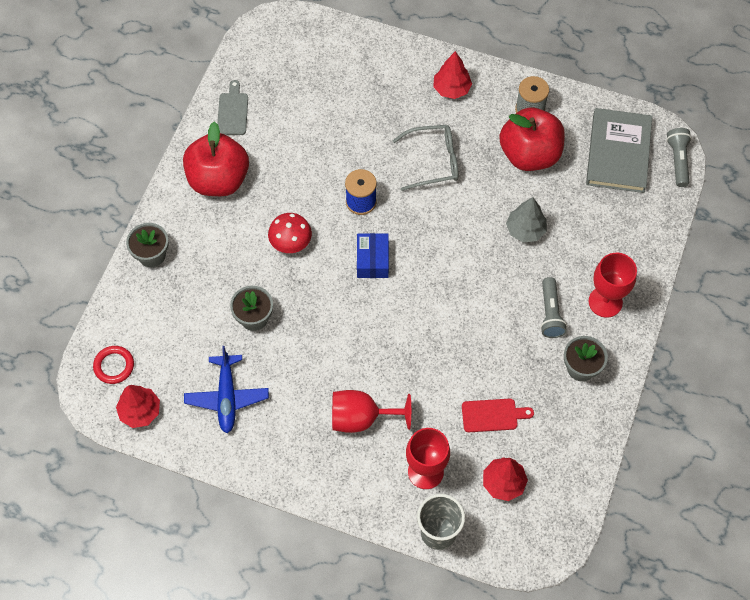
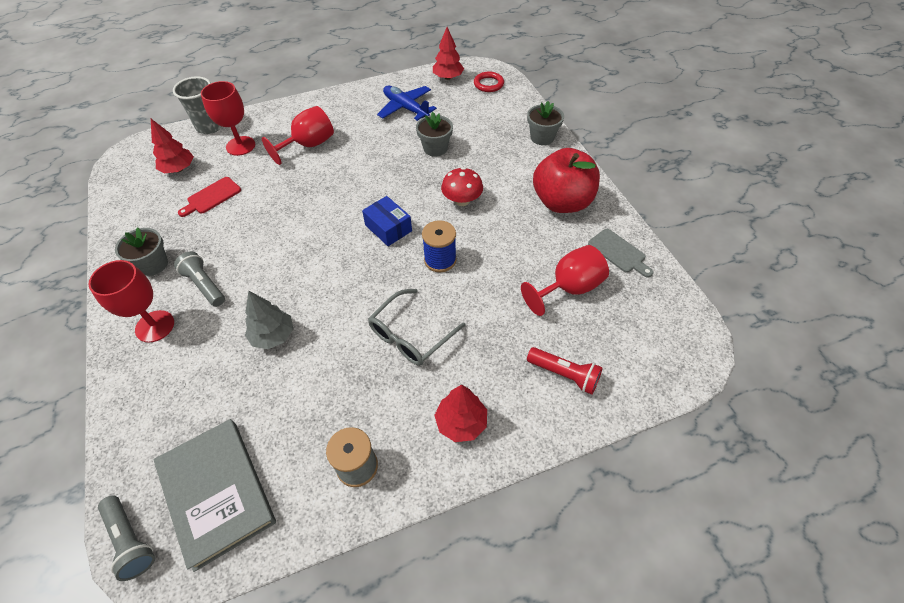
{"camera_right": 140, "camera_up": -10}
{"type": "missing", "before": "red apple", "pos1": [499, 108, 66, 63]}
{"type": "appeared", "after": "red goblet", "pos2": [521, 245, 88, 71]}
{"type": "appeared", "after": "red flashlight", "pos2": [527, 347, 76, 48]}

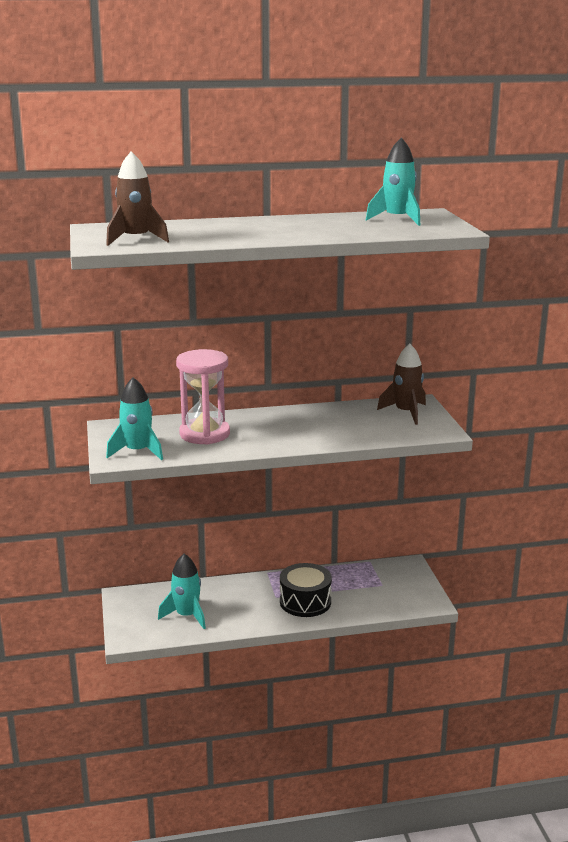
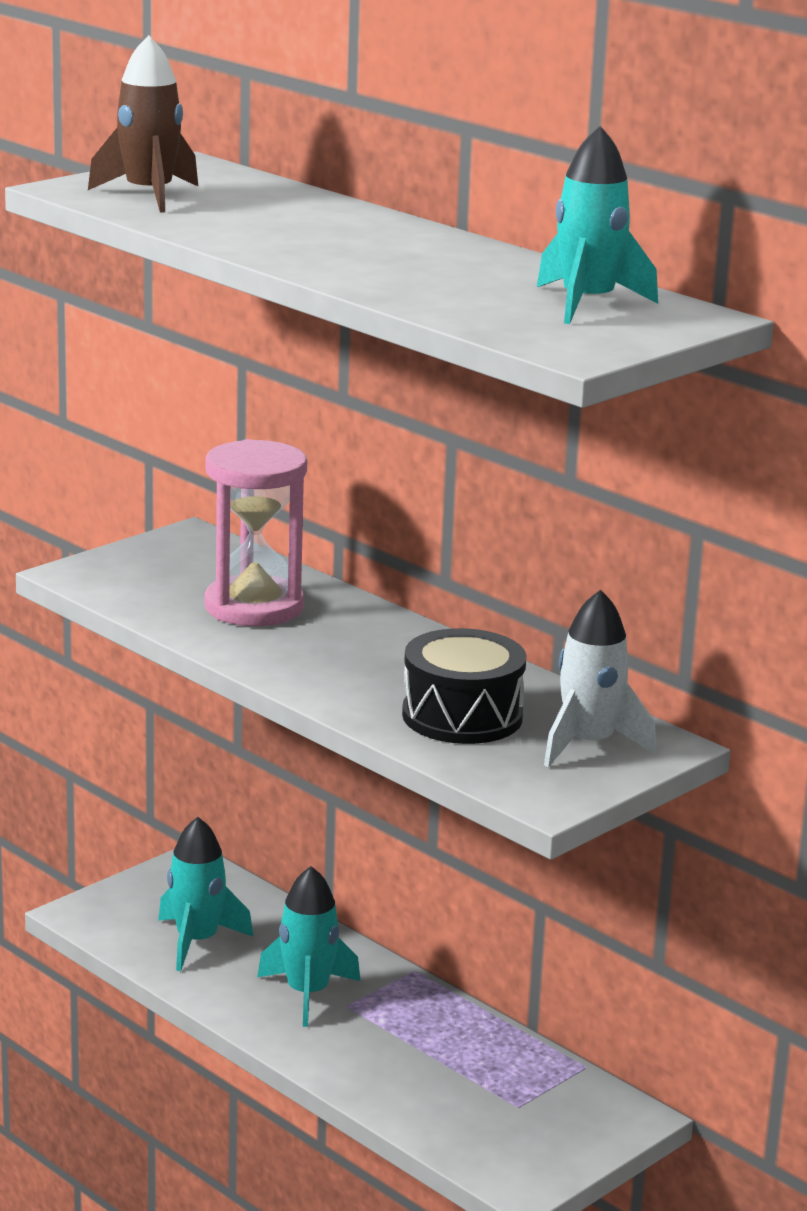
{"camera_right": 55, "camera_up": 0}
{"type": "relocated", "before": "turquoise rocket", "pos1": [106, 377, 57, 83], "pos2": [257, 866, 103, 161]}
{"type": "relocated", "before": "black drum", "pos1": [280, 563, 52, 54], "pos2": [402, 628, 124, 116]}
{"type": "colour", "before": "brown rocket", "after": "white rocket", "pos1": [377, 344, 49, 81], "pos2": [544, 589, 113, 178]}

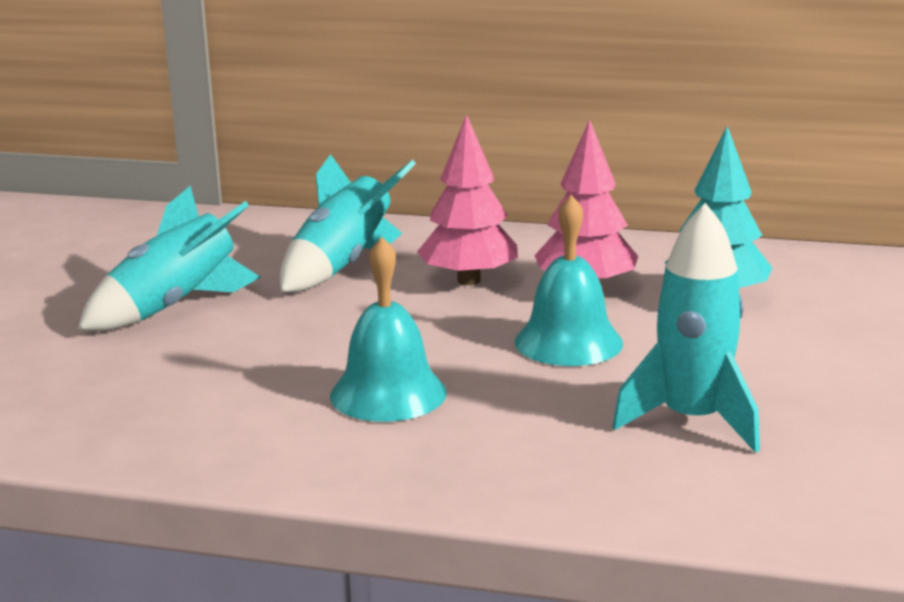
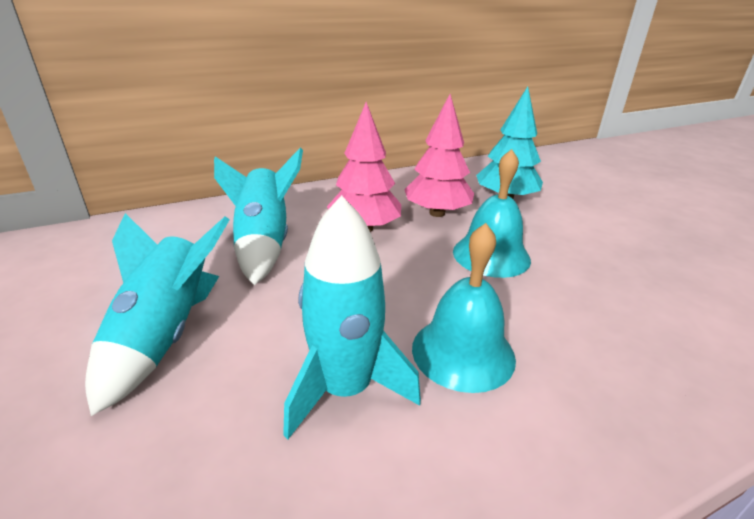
{"camera_right": -40, "camera_up": 10}
{"type": "relocated", "before": "turquoise rocket", "pos1": [613, 203, 147, 250], "pos2": [283, 195, 138, 244]}

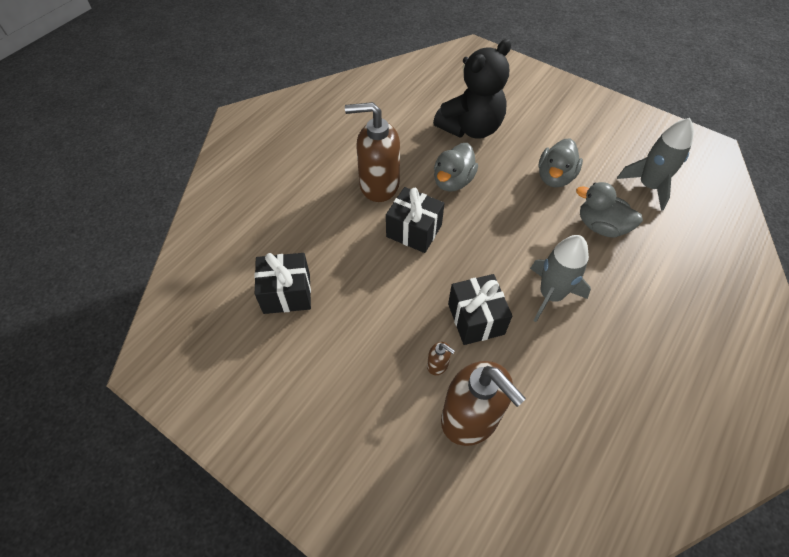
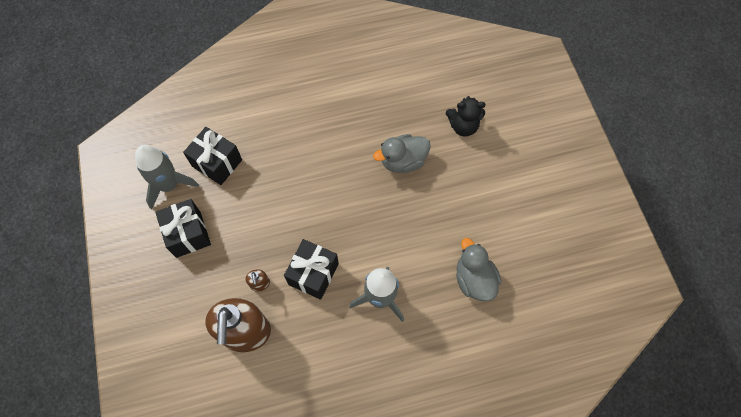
{"camera_right": 40, "camera_up": 10}
{"type": "missing", "before": "brown soap dispenser", "pos1": [345, 102, 55, 100]}
{"type": "missing", "before": "grey duck", "pos1": [538, 138, 45, 50]}
{"type": "relocated", "before": "black gift", "pos1": [386, 187, 59, 66], "pos2": [155, 199, 56, 59]}
{"type": "relocated", "before": "grey rocket", "pos1": [617, 118, 77, 92], "pos2": [135, 145, 64, 64]}
{"type": "size", "before": "black teddy bear", "pos1": [433, 39, 78, 100], "pos2": [446, 96, 40, 41], "scale": 0.57}

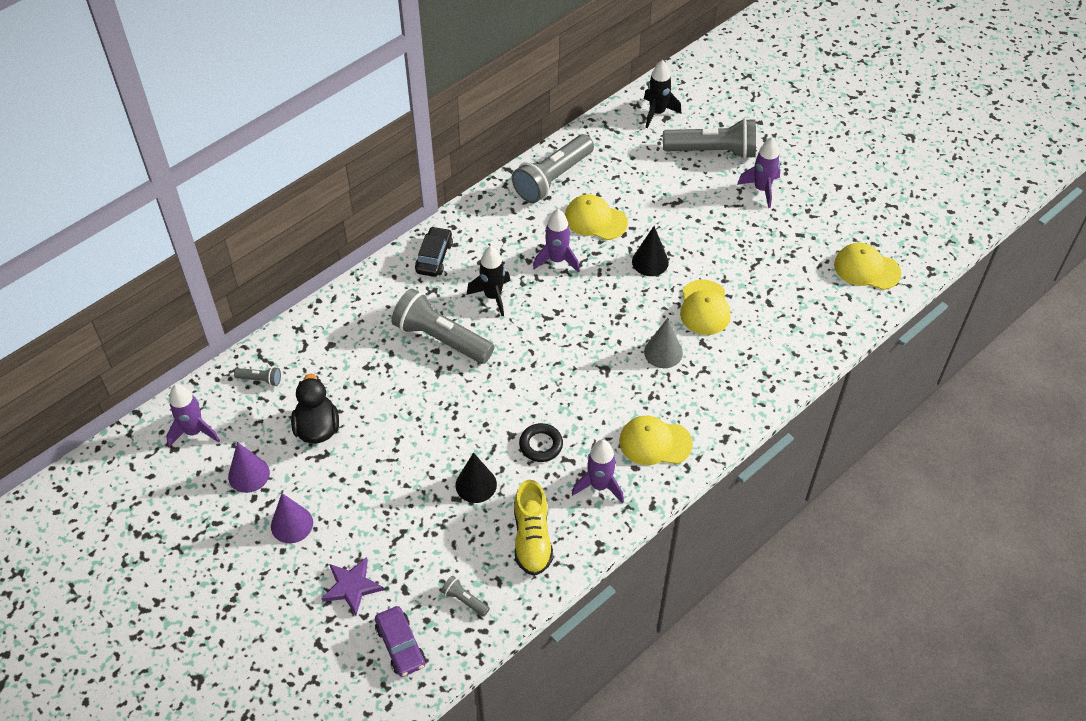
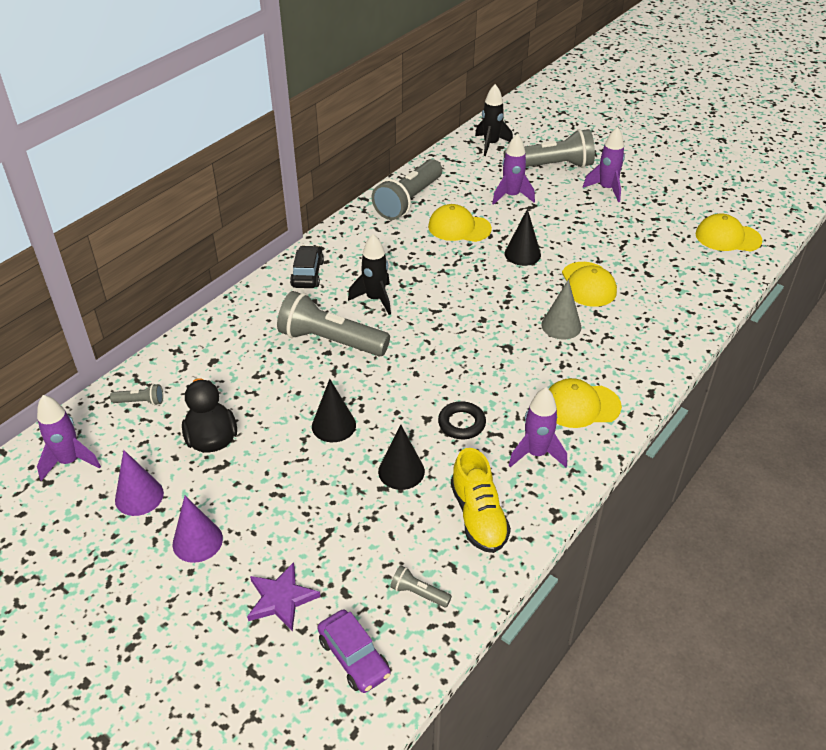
{"camera_right": -10, "camera_up": -10}
{"type": "appeared", "after": "black cone", "pos2": [312, 379, 44, 63]}
{"type": "relocated", "before": "purple rocket", "pos1": [533, 209, 47, 64], "pos2": [492, 134, 43, 71]}

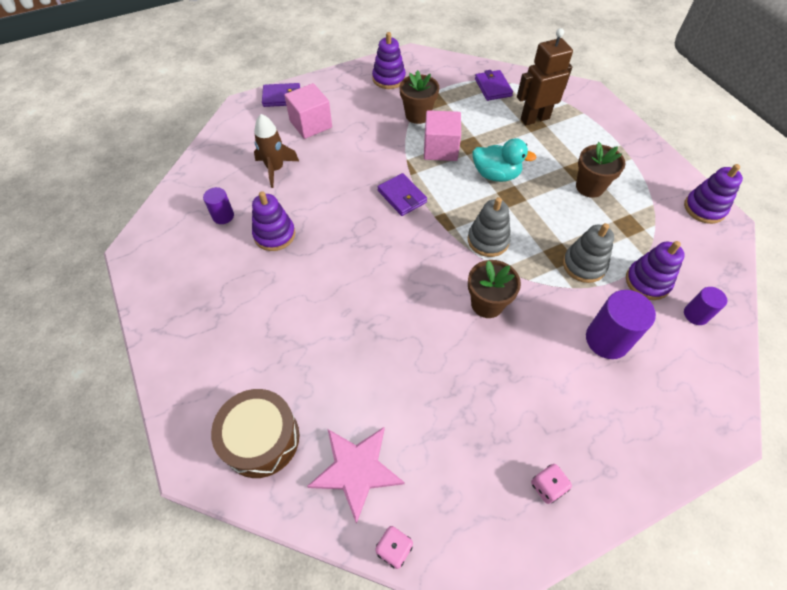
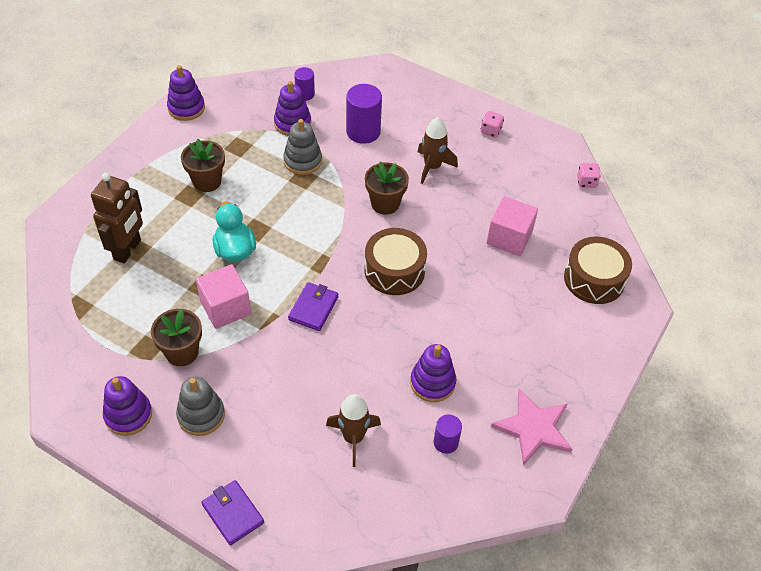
{"camera_right": -125, "camera_up": -5}
{"type": "missing", "before": "purple wallet", "pos1": [475, 70, 38, 31]}
{"type": "appeared", "after": "brown drum", "pos2": [365, 228, 62, 67]}
{"type": "appeared", "after": "brown rocket", "pos2": [418, 117, 40, 67]}
{"type": "relocated", "before": "pink cube", "pos1": [284, 83, 48, 56], "pos2": [487, 196, 51, 60]}
{"type": "relocated", "before": "pink star", "pos1": [307, 427, 98, 97], "pos2": [491, 389, 82, 77]}
{"type": "relocated", "before": "grey stacking toy", "pos1": [468, 197, 43, 60], "pos2": [176, 377, 49, 59]}
{"type": "spun", "before": "brown robot", "pos1": [517, 28, 56, 97], "pos2": [91, 173, 52, 90], "turn": -105}

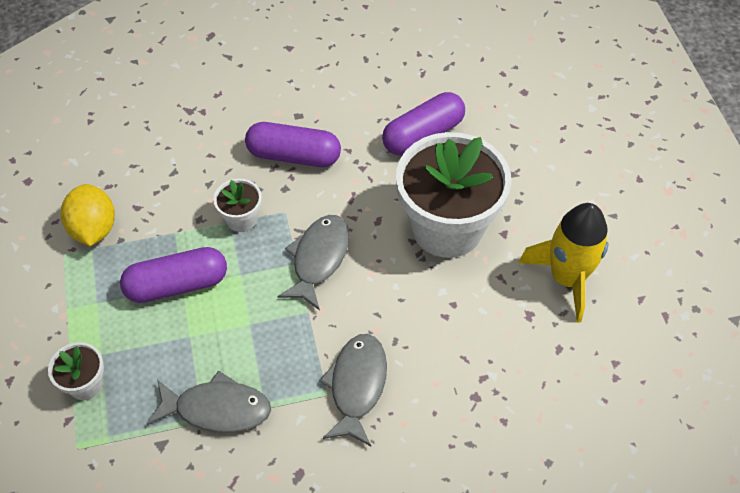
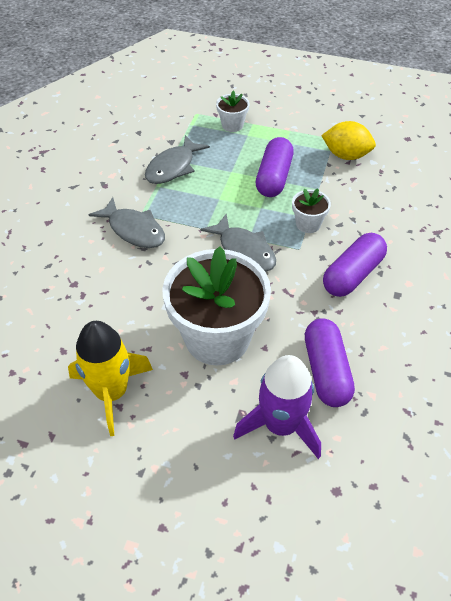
{"camera_right": 120, "camera_up": -5}
{"type": "appeared", "after": "purple rocket", "pos2": [233, 355, 88, 104]}

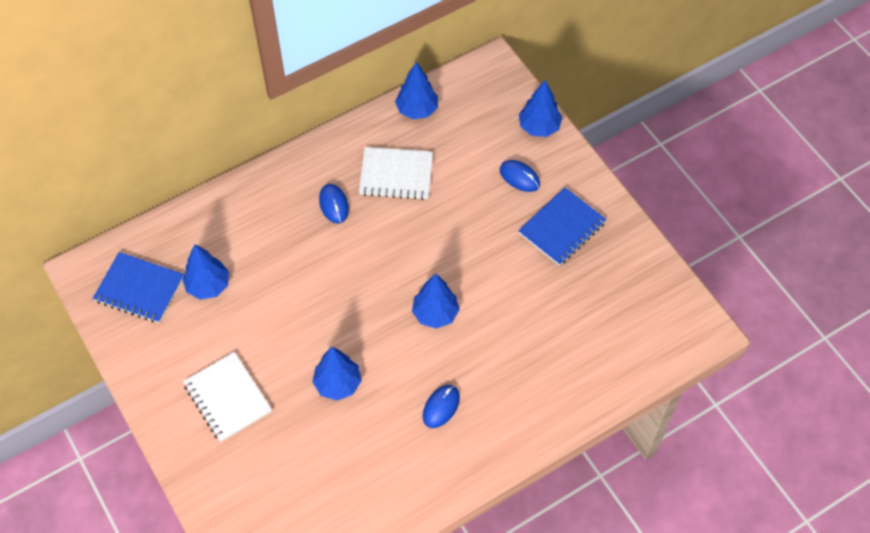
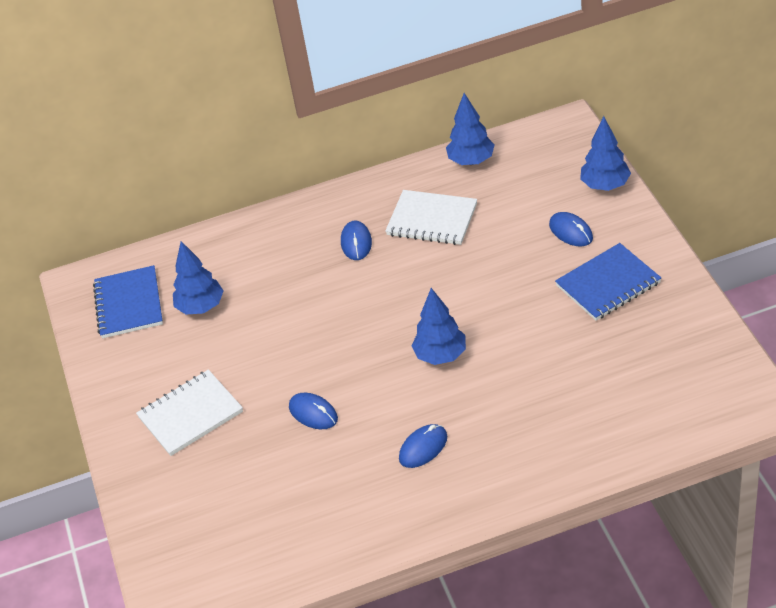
{"camera_right": 20, "camera_up": -15}
{"type": "exchanged", "before": "blue tree", "after": "blue mouse", "pos1": [312, 347, 49, 54], "pos2": [289, 393, 49, 36]}
{"type": "spun", "before": "blue notebook", "pos1": [93, 252, 91, 71], "pos2": [93, 265, 70, 73], "turn": 45}
{"type": "spun", "before": "white notebook", "pos1": [183, 352, 89, 90], "pos2": [136, 370, 107, 86], "turn": 75}

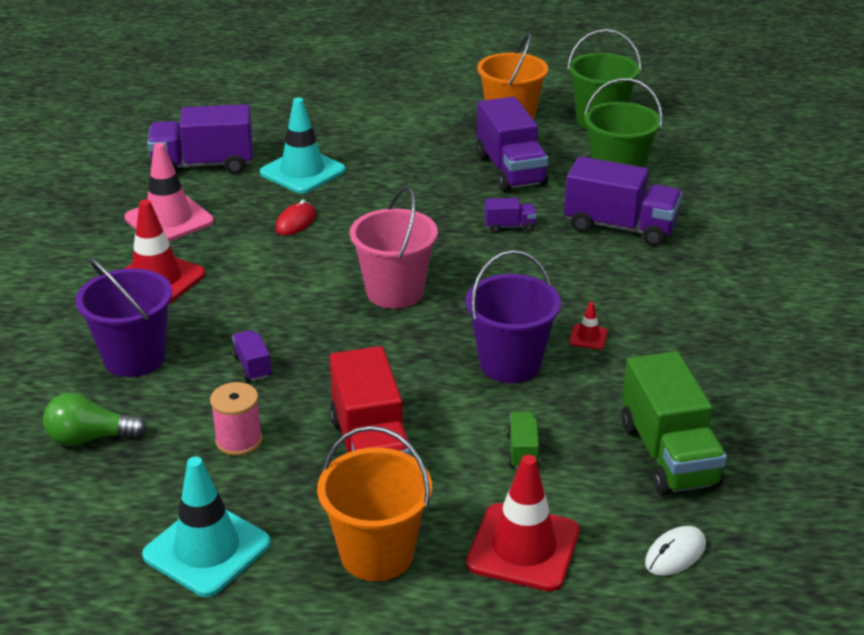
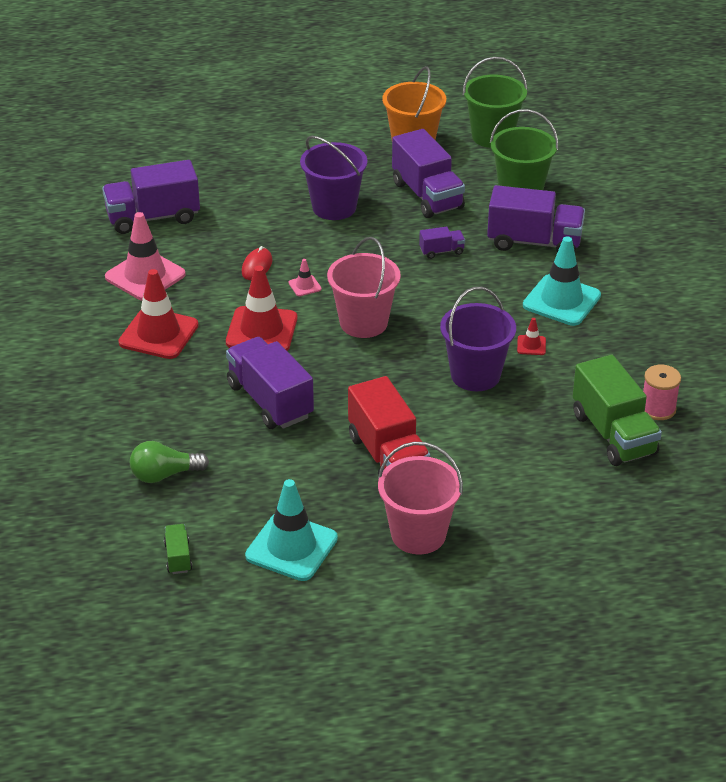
{"camera_right": -10, "camera_up": 5}
{"type": "missing", "before": "white mouse", "pos1": [645, 526, 61, 50]}
{"type": "appeared", "after": "pink traffic cone", "pos2": [288, 259, 34, 37]}
{"type": "relocated", "before": "purple bucket", "pos1": [76, 257, 96, 120], "pos2": [300, 136, 67, 84]}
{"type": "relocated", "before": "pink spool", "pos1": [210, 382, 52, 74], "pos2": [643, 365, 38, 55]}
{"type": "relocated", "before": "turquoise traffic cone", "pos1": [260, 98, 86, 96], "pos2": [523, 236, 78, 90]}
{"type": "relocated", "before": "red traffic cone", "pos1": [466, 455, 114, 137], "pos2": [226, 266, 71, 85]}
{"type": "relocated", "before": "green truck", "pos1": [507, 412, 33, 57], "pos2": [164, 524, 28, 50]}
{"type": "colour", "before": "orange bucket", "after": "pink bucket", "pos1": [317, 426, 115, 155], "pos2": [378, 442, 85, 112]}
{"type": "size", "before": "purple truck", "pos1": [232, 330, 40, 51], "pos2": [226, 337, 88, 92], "scale": 2.16}

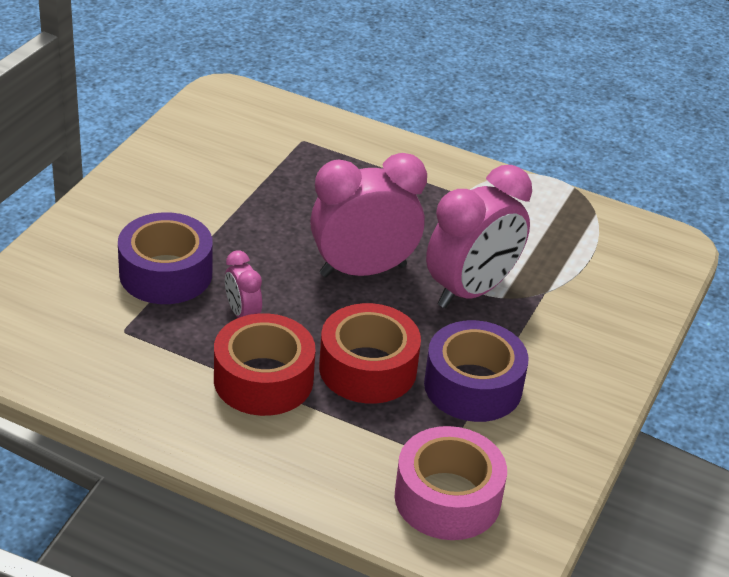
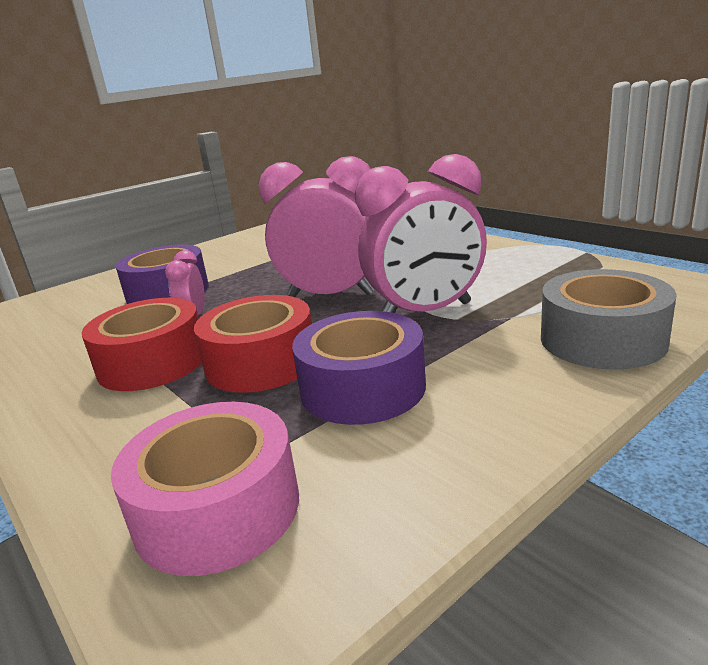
{"camera_right": 30, "camera_up": -15}
{"type": "appeared", "after": "grey tape", "pos2": [541, 269, 136, 101]}

